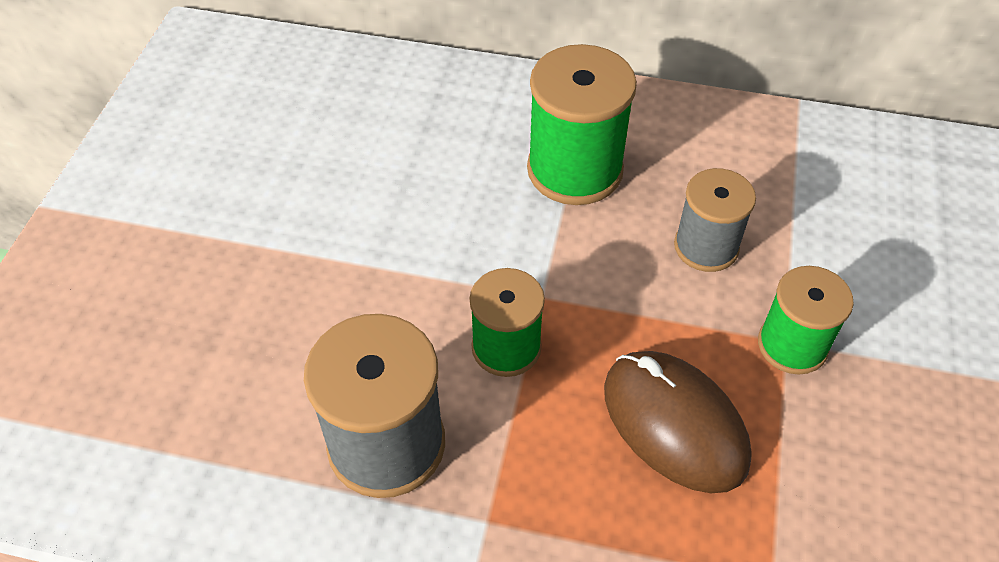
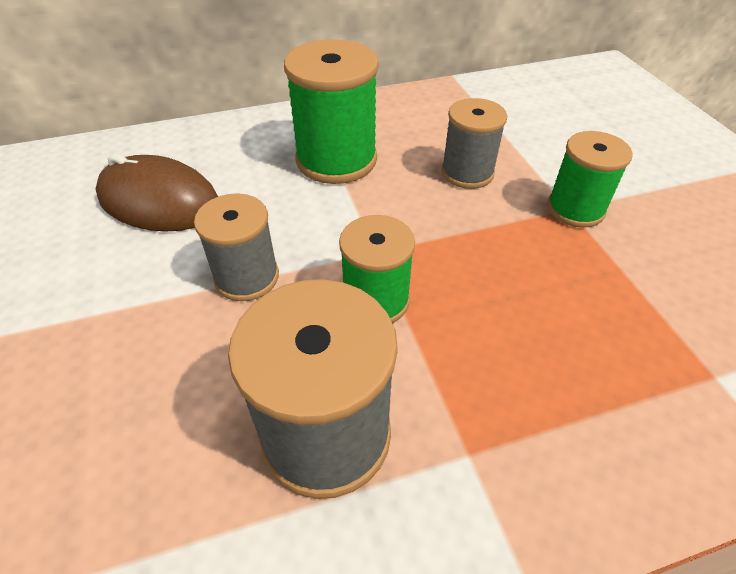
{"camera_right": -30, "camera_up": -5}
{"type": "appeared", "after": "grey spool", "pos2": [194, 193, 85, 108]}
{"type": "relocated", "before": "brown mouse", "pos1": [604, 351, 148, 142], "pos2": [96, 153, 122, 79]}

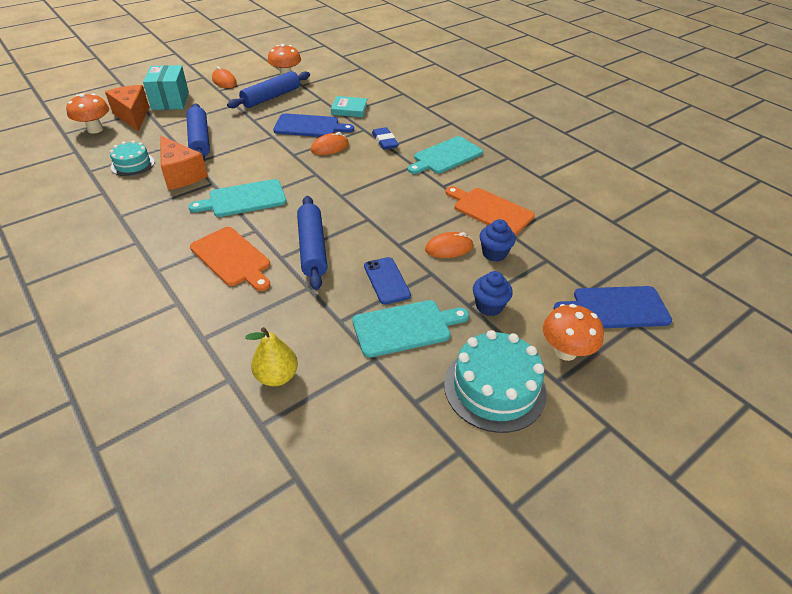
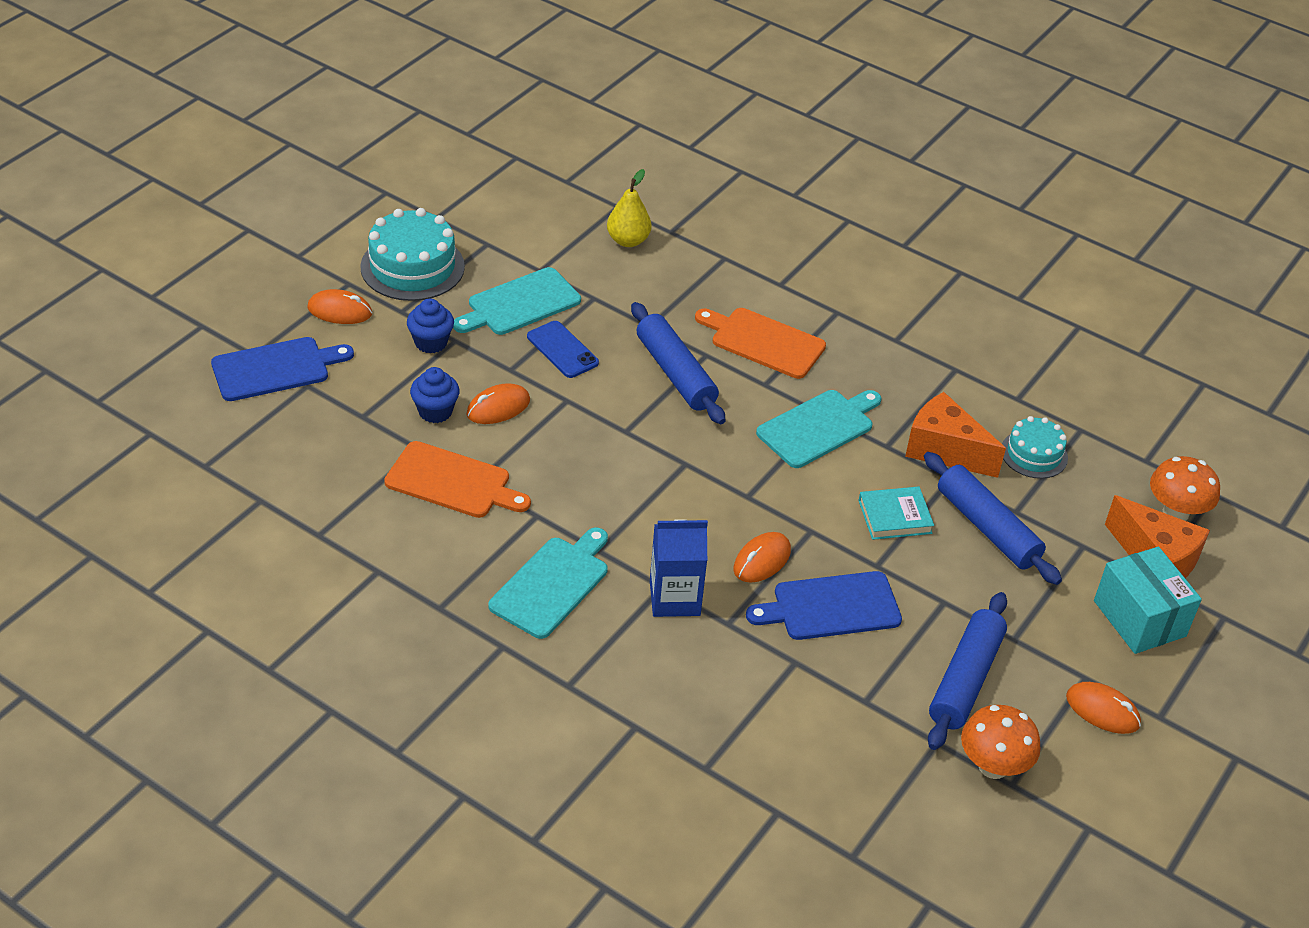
{"camera_right": 160, "camera_up": 0}
{"type": "relocated", "before": "turquoise book", "pos1": [331, 96, 37, 21], "pos2": [858, 487, 76, 53]}
{"type": "exchanged", "before": "blue eraser", "after": "blue carton", "pos1": [372, 127, 27, 23], "pos2": [650, 519, 58, 98]}
{"type": "exchanged", "before": "orange mushroom", "after": "orange mouse", "pos1": [543, 304, 61, 57], "pos2": [307, 289, 65, 35]}

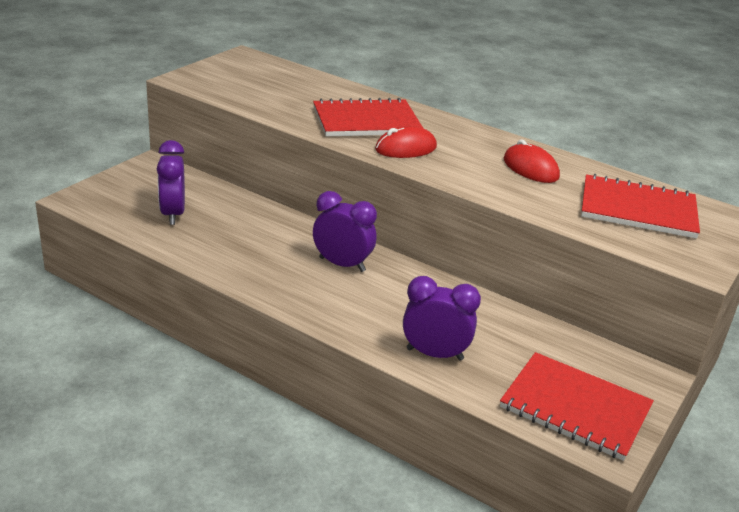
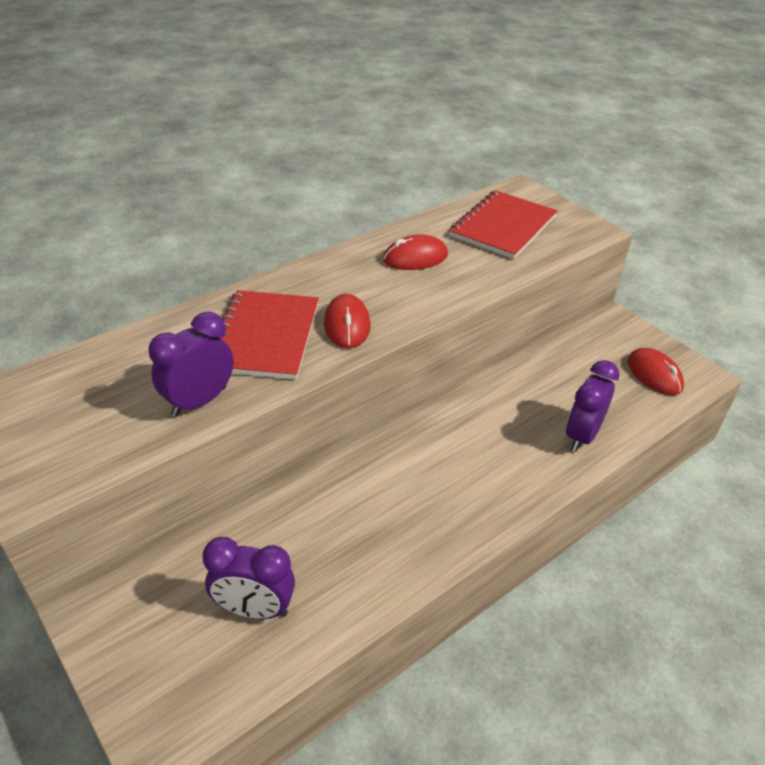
{"camera_right": -70, "camera_up": 10}
{"type": "relocated", "before": "purple clock", "pos1": [313, 191, 64, 81], "pos2": [148, 312, 86, 105]}
{"type": "exchanged", "before": "red notebook", "after": "red mouse", "pos1": [500, 352, 154, 109], "pos2": [628, 348, 56, 47]}

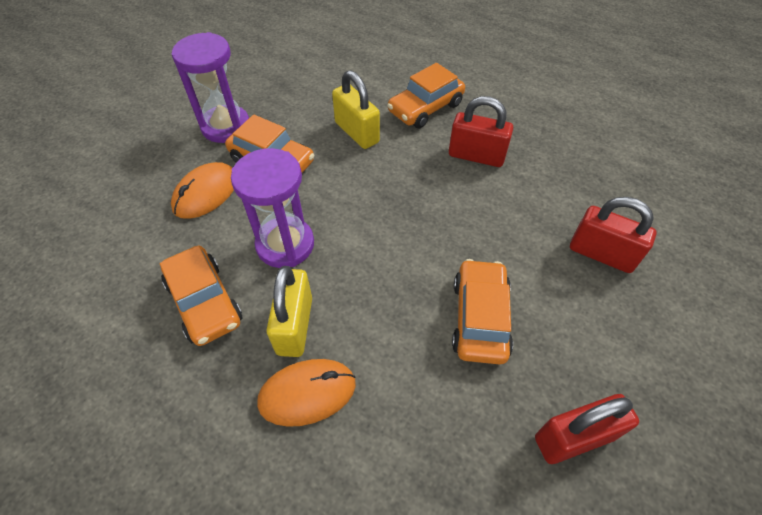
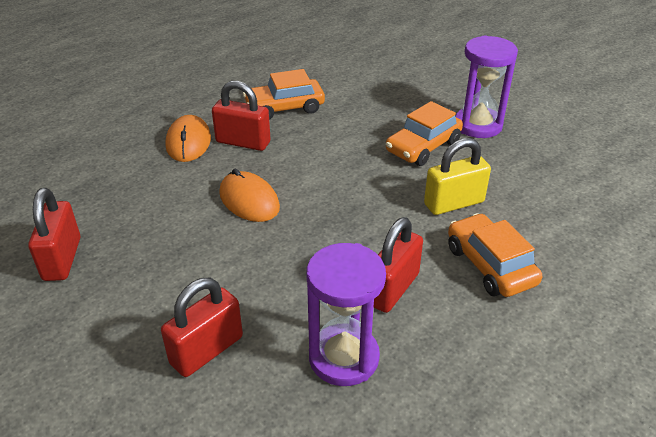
{"camera_right": 105, "camera_up": -15}
{"type": "missing", "before": "orange car", "pos1": [452, 259, 61, 106]}
{"type": "relocated", "before": "orange mouse", "pos1": [171, 162, 63, 57], "pos2": [219, 169, 61, 53]}
{"type": "relocated", "before": "purple hourglass", "pos1": [231, 148, 83, 120], "pos2": [306, 243, 80, 143]}
{"type": "colour", "before": "yellow padlock", "after": "red padlock", "pos1": [266, 266, 46, 91], "pos2": [212, 81, 59, 70]}

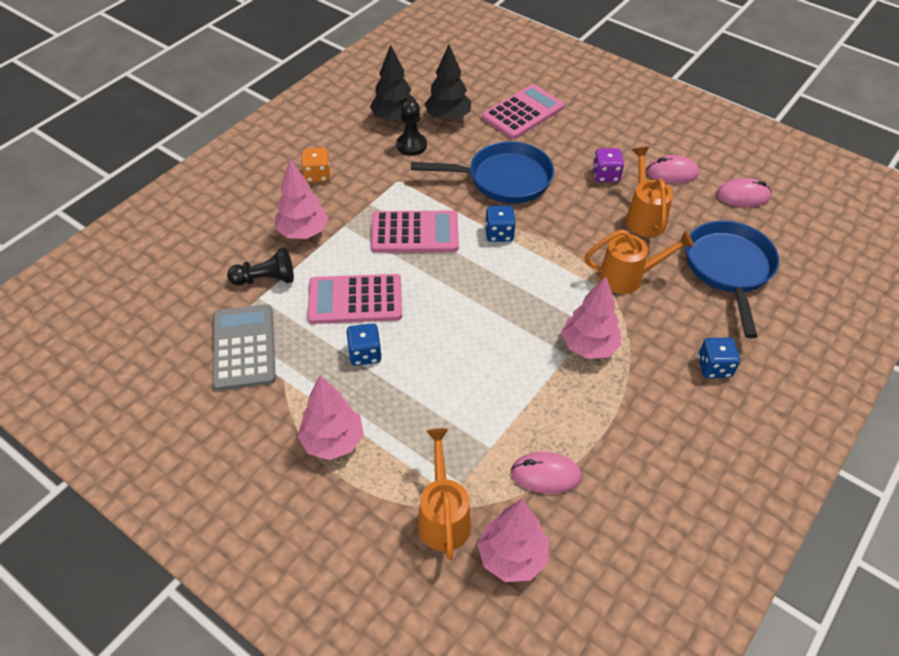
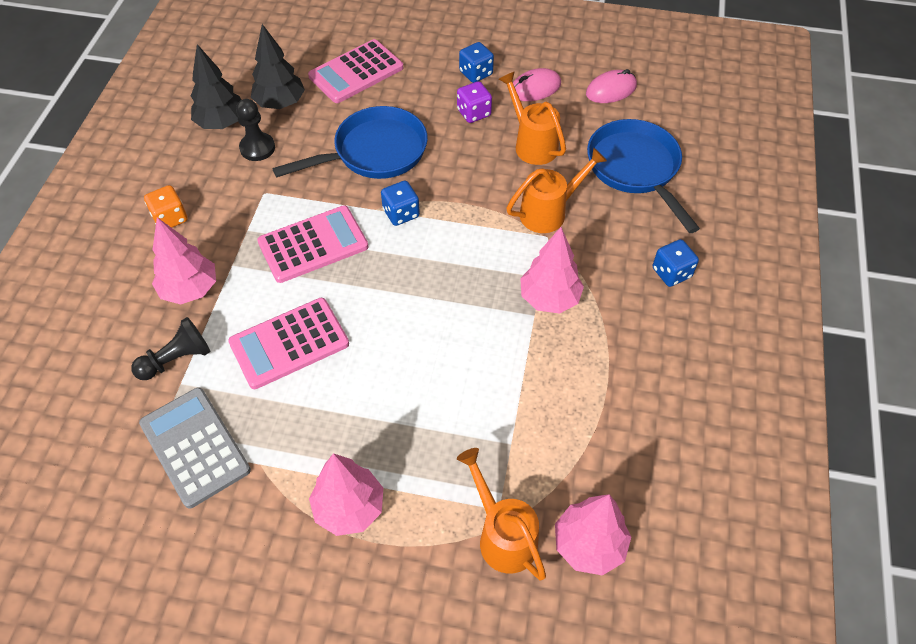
{"camera_right": -25, "camera_up": 5}
{"type": "missing", "before": "pink mouse", "pos1": [511, 452, 71, 42]}
{"type": "relocated", "before": "blue dice", "pos1": [346, 323, 36, 43], "pos2": [459, 42, 35, 41]}
{"type": "spun", "before": "pink calculator", "pos1": [482, 84, 83, 55], "pos2": [308, 39, 95, 64], "turn": -150}

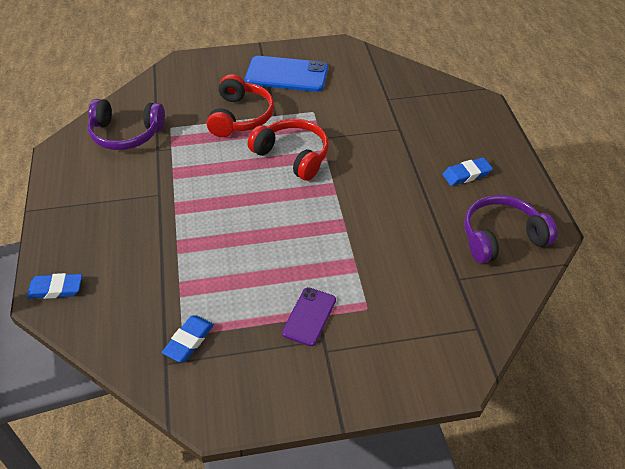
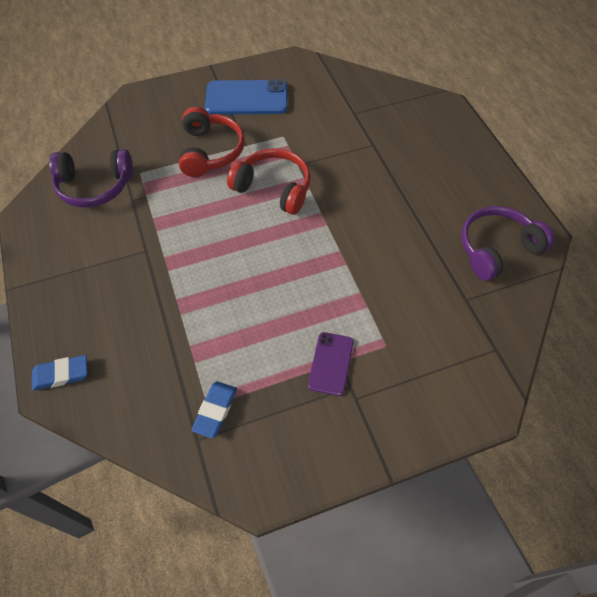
{"camera_right": -10, "camera_up": 10}
{"type": "missing", "before": "blue eraser", "pos1": [442, 157, 51, 29]}

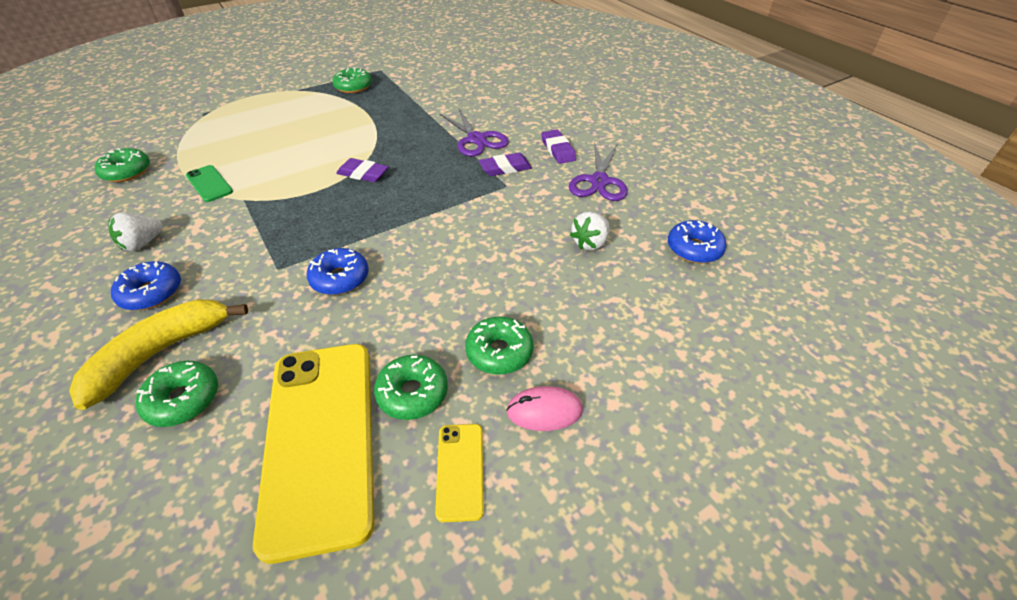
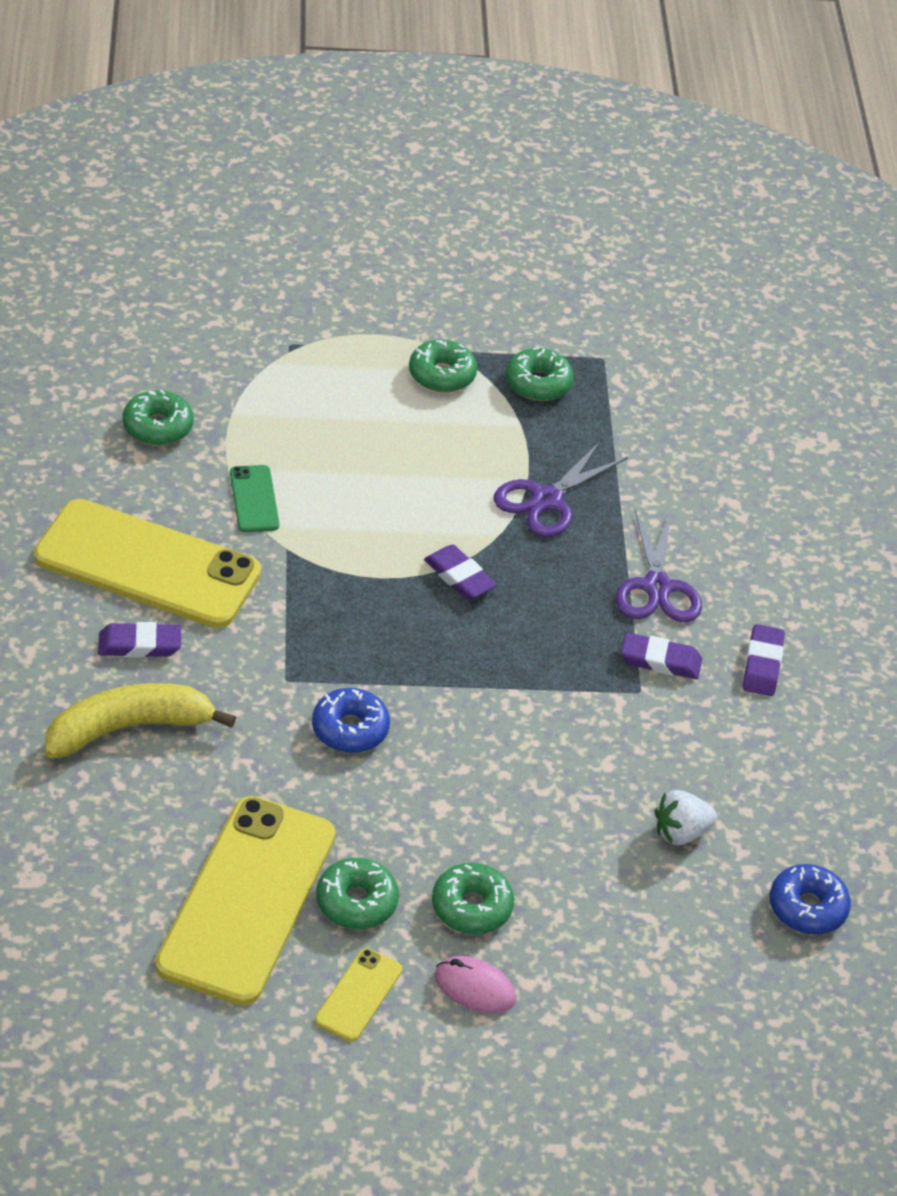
{"camera_right": 25, "camera_up": 0}
{"type": "relocated", "before": "green donut", "pos1": [136, 361, 82, 66], "pos2": [409, 339, 68, 53]}
{"type": "relocated", "before": "purple scissors", "pos1": [569, 143, 59, 58], "pos2": [493, 440, 135, 97]}
{"type": "exchanged", "before": "white strawberry", "after": "yellow phone", "pos1": [108, 212, 55, 39], "pos2": [34, 499, 227, 129]}
{"type": "exchanged", "before": "blue donut", "after": "purple eraser", "pos1": [111, 261, 70, 49], "pos2": [98, 622, 83, 35]}

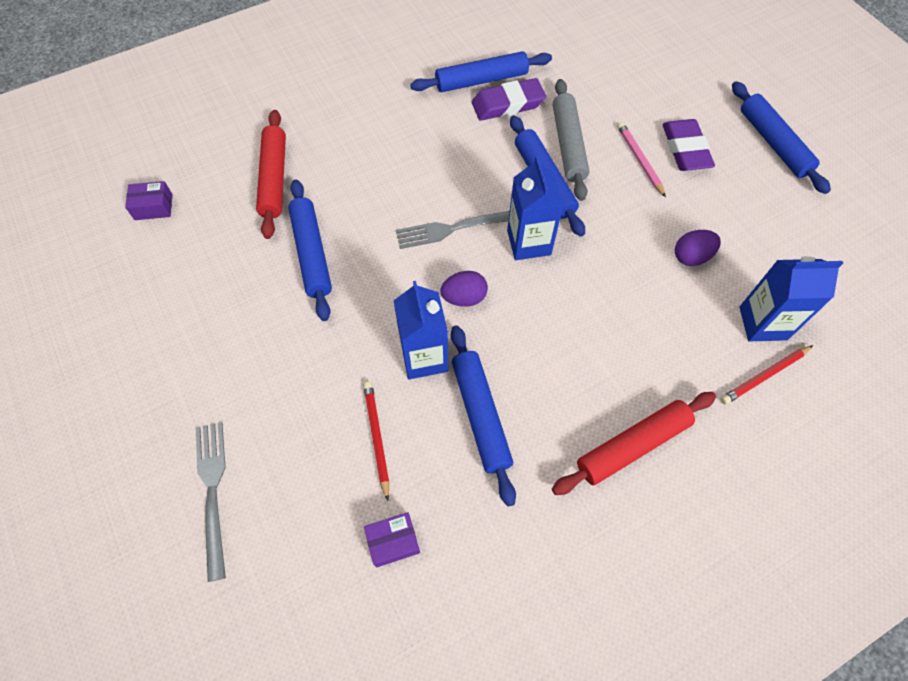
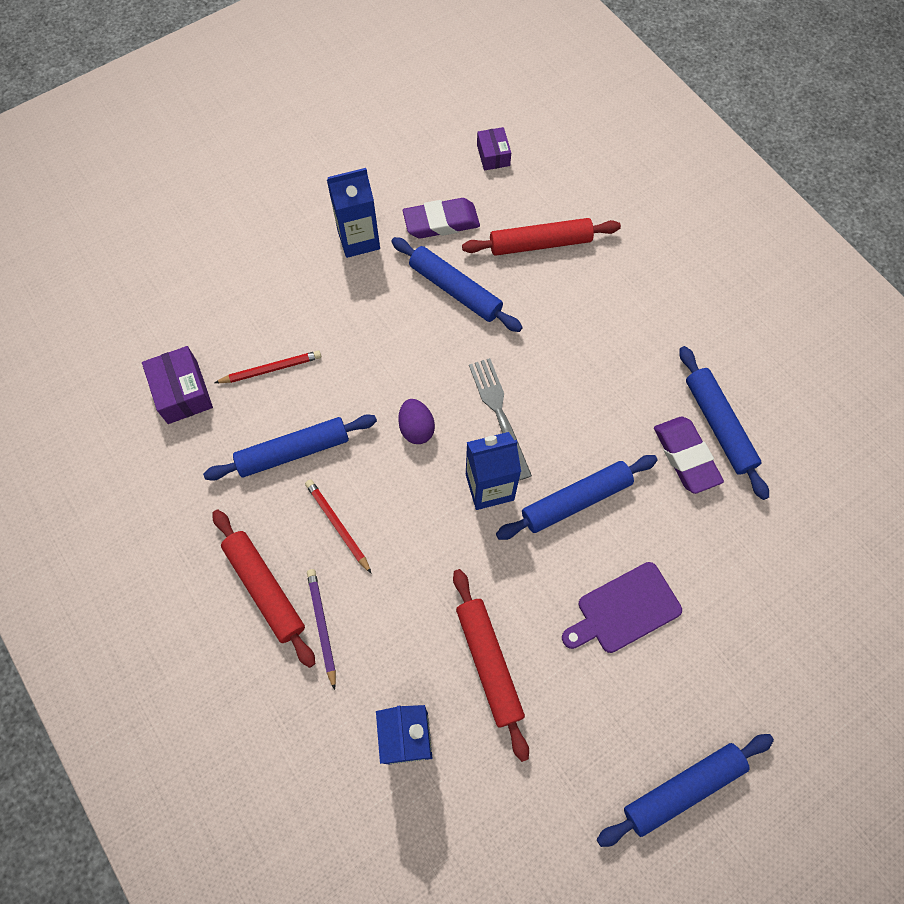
{"camera_right": 85, "camera_up": 5}
{"type": "missing", "before": "grey fork", "pos1": [196, 422, 30, 160]}
{"type": "missing", "before": "grey rolling pin", "pos1": [553, 79, 36, 122]}
{"type": "appeared", "after": "purple pencil", "pos2": [307, 569, 29, 121]}
{"type": "relocated", "before": "blue carton", "pos1": [393, 281, 55, 98], "pos2": [327, 168, 53, 90]}
{"type": "relocated", "before": "purple eraser", "pos1": [662, 119, 53, 52], "pos2": [403, 198, 77, 41]}
{"type": "relocated", "before": "red pencil", "pos1": [720, 345, 93, 60], "pos2": [305, 479, 67, 95]}
{"type": "exchanged", "before": "pink pencil", "after": "purple cutting board", "pos1": [617, 122, 49, 75], "pos2": [562, 562, 120, 91]}
{"type": "exchanged", "before": "purple egg", "after": "red rolling pin", "pos1": [675, 230, 46, 36], "pos2": [453, 569, 76, 193]}
{"type": "spun", "before": "blue rolling pin", "pos1": [288, 180, 44, 141], "pos2": [392, 237, 131, 95], "turn": 60}
{"type": "size", "before": "purple box", "pos1": [364, 512, 56, 56], "pos2": [142, 346, 71, 78], "scale": 1.53}

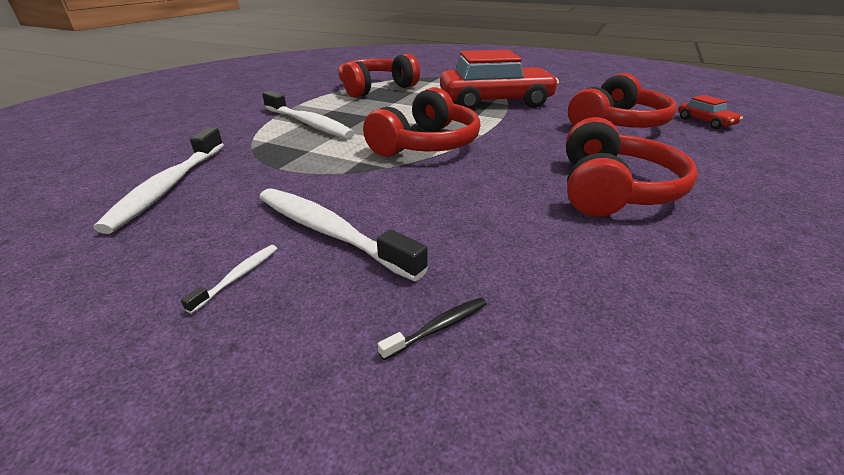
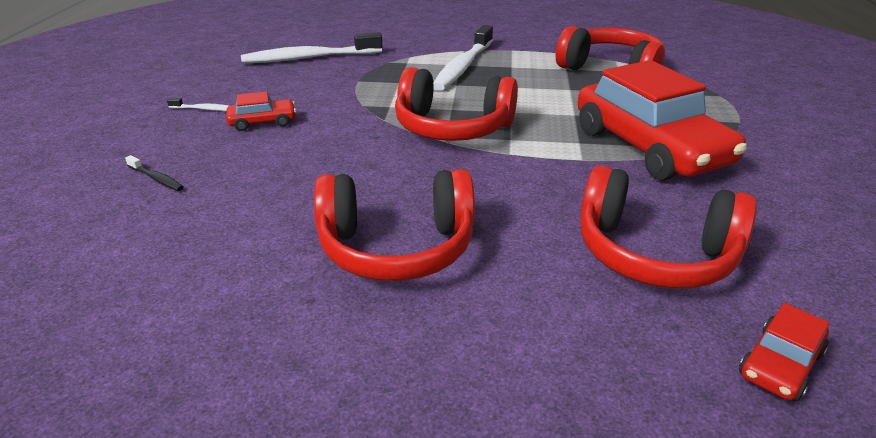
{"camera_right": 70, "camera_up": 0}
{"type": "exchanged", "before": "white toothbrush", "after": "red car", "pos1": [259, 189, 169, 92], "pos2": [226, 91, 70, 40]}

